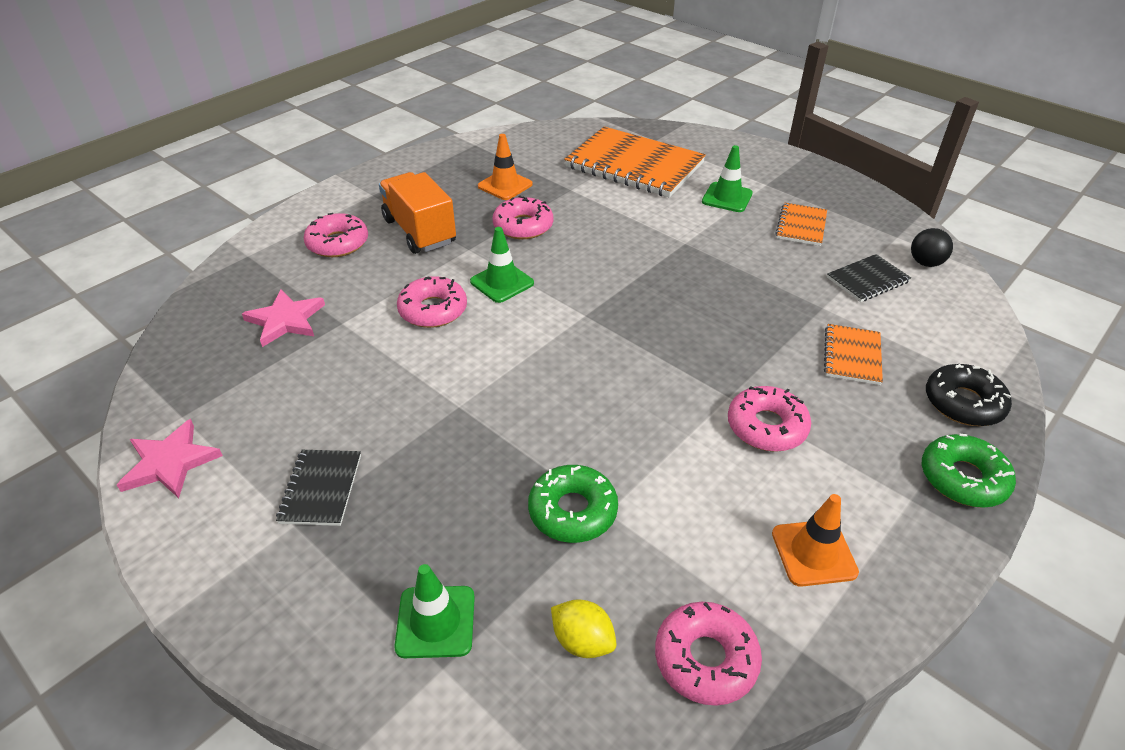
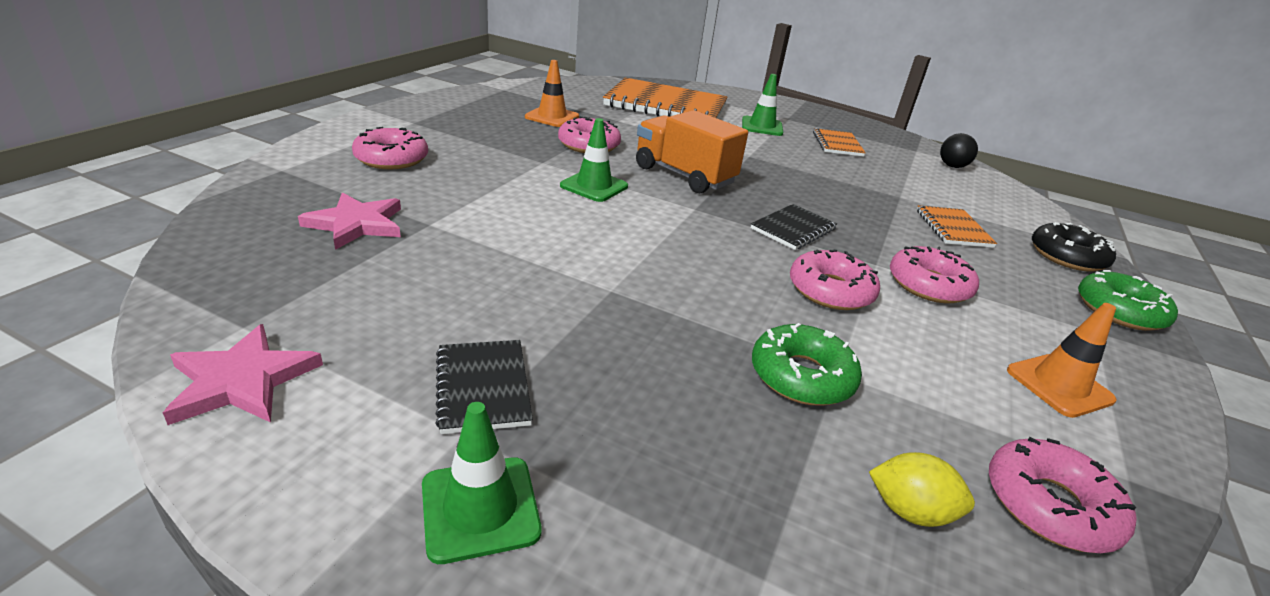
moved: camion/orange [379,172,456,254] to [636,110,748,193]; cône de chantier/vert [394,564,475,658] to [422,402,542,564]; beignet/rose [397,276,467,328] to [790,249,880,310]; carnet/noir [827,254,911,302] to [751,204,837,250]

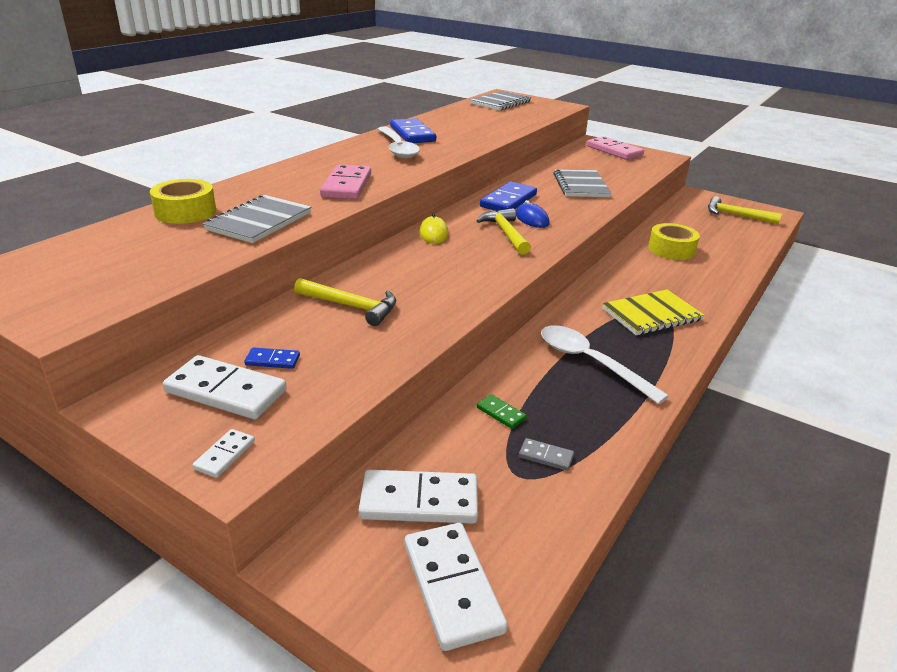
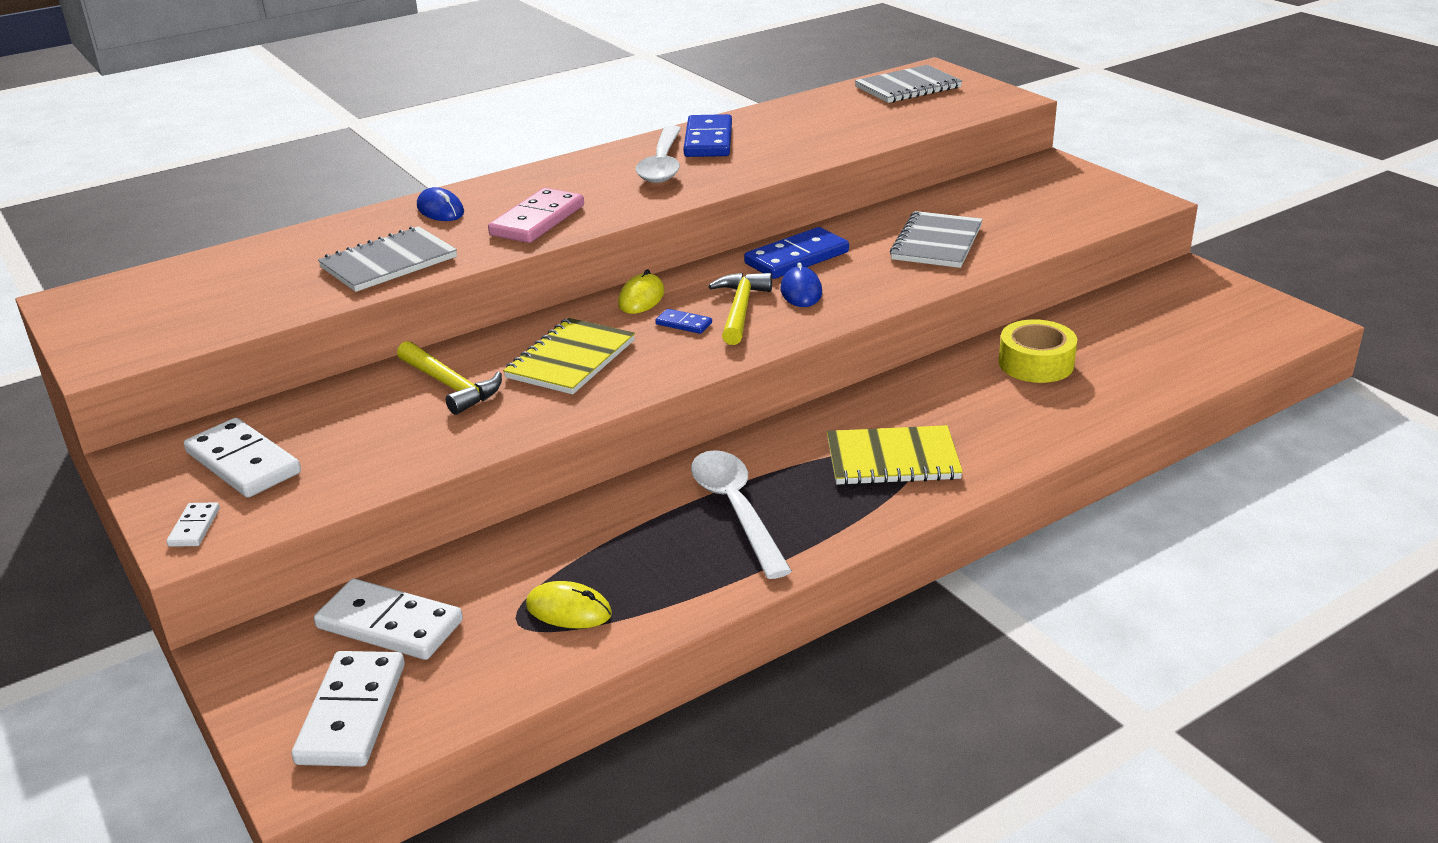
removed: ruban adhésif/jaune [150,179,216,224]; domino/vert [477,394,527,429]; domino/rose [587,136,644,160]; marteau/jaune [708,196,782,224]
added: souris/bleu [417,187,464,221]; carnet/jaune [503,318,635,394]
moved: domino/bleu [244,347,300,369] to [656,309,712,334]
replaced: domino/gris [519,438,574,471] to souris/jaune [526,581,612,629]
turned: domino/blanc [192,429,255,478] = [166,502,220,547] 45 degrees counterclockwise

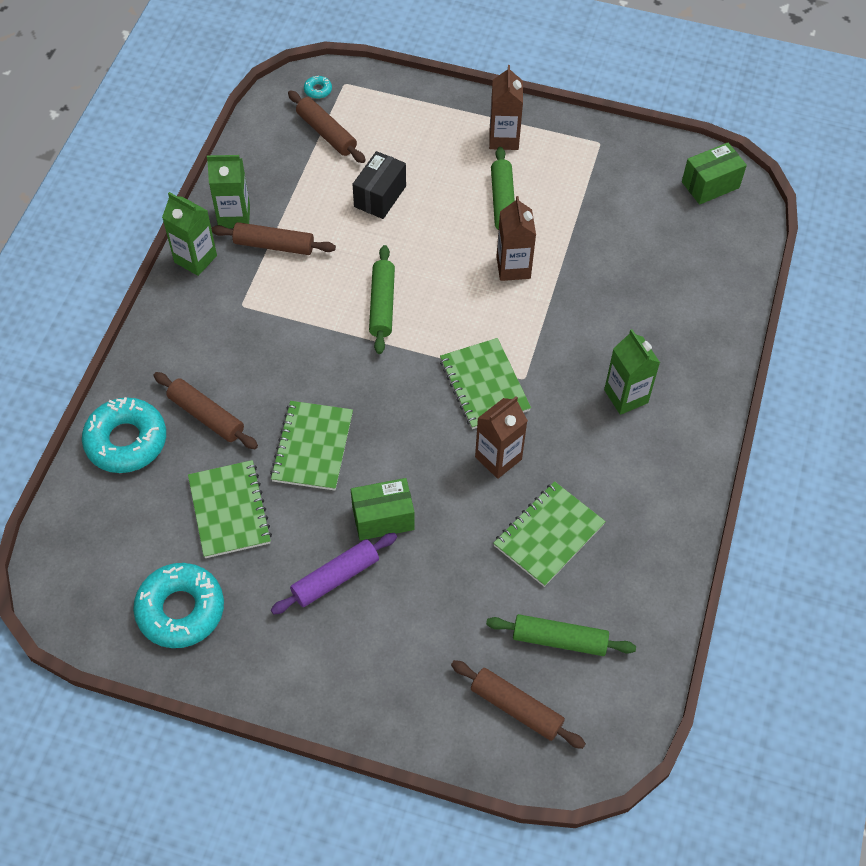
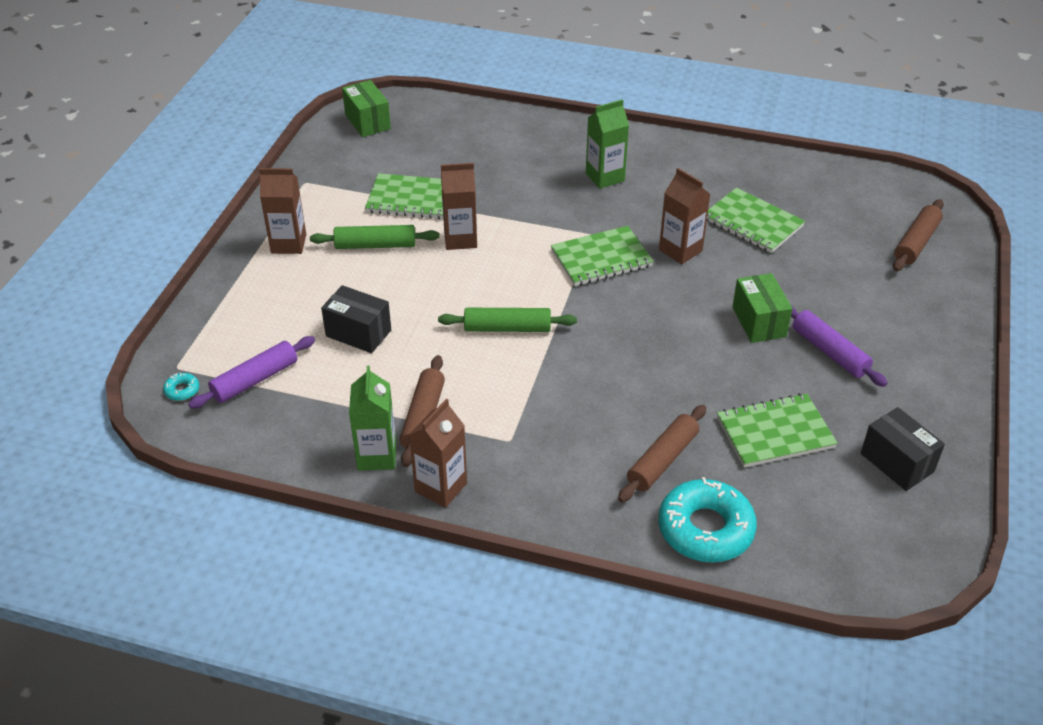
removed: rouleau à pâtisserie/vert [486,614,636,656]
moved: carnet/vert [270,401,353,490] to [365,173,443,219]
replaced: beignet/turquoise [133,563,224,648] to boîte/noir [861,407,945,491]
recoloured: brique de lait/vert [162,192,217,276] to brique de lait/marron [409,399,467,508]; rouleau à pâtisserie/marron [288,90,366,163] to rouleau à pâtisserie/violet [188,336,315,409]

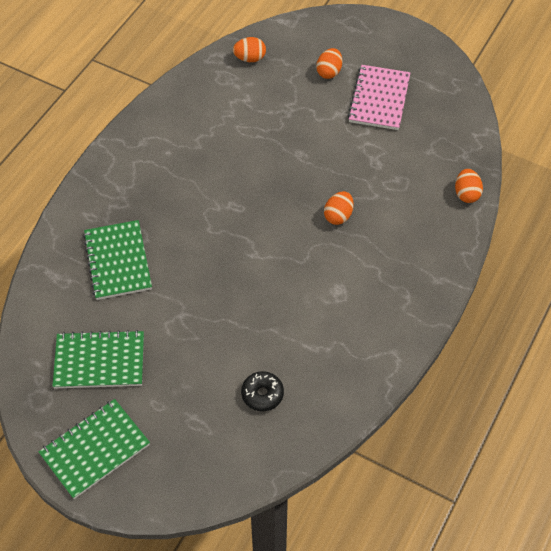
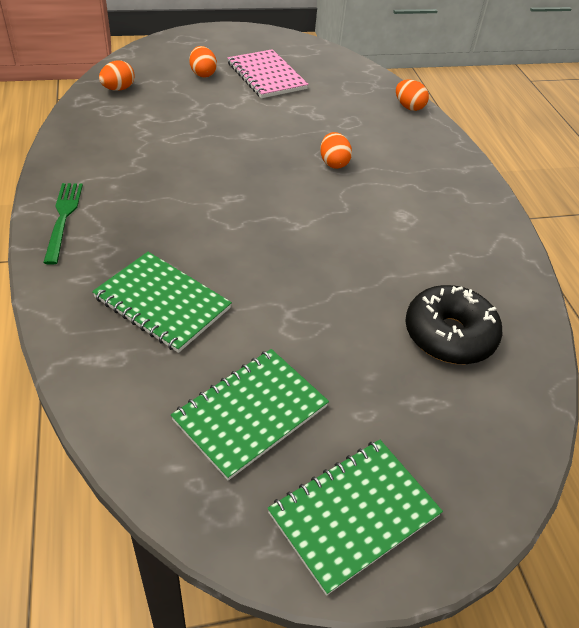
added: fourchette/vert [43,183,83,265]
turned: carnet/vert [39,399,150,499] = [268,439,443,596] 45 degrees clockwise
resized: beignet/noir [241,371,284,411] = [405,285,502,364] x1.71

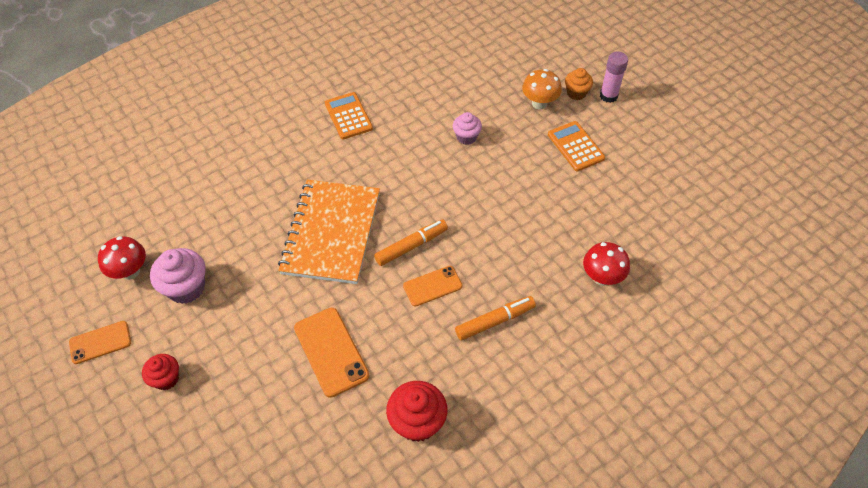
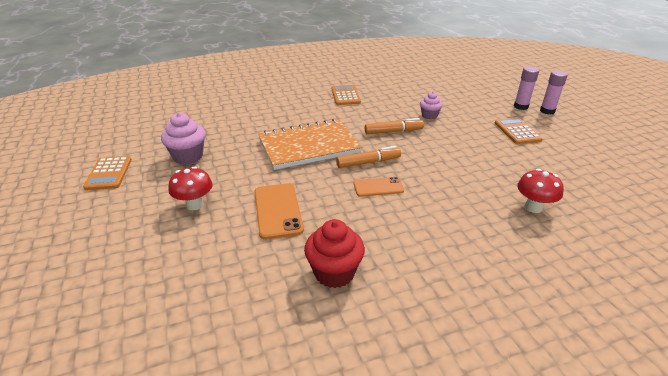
removed: muffin/rouge [142,354,179,390]; champignon/orange [522,69,562,109]
moved: champignon/rouge [98,236,146,280] to [168,166,212,210]; feutre/orange [455,296,536,340] to [365,118,424,134]
replaced: téléphone/orange [69,321,131,364] to calculatrice/orange [83,156,132,190]; muffin/orange [565,68,593,100] to bâton de colle/rose [514,67,539,110]
turned: carnet/orange [278,180,380,284] = [258,119,362,170] 45 degrees clockwise

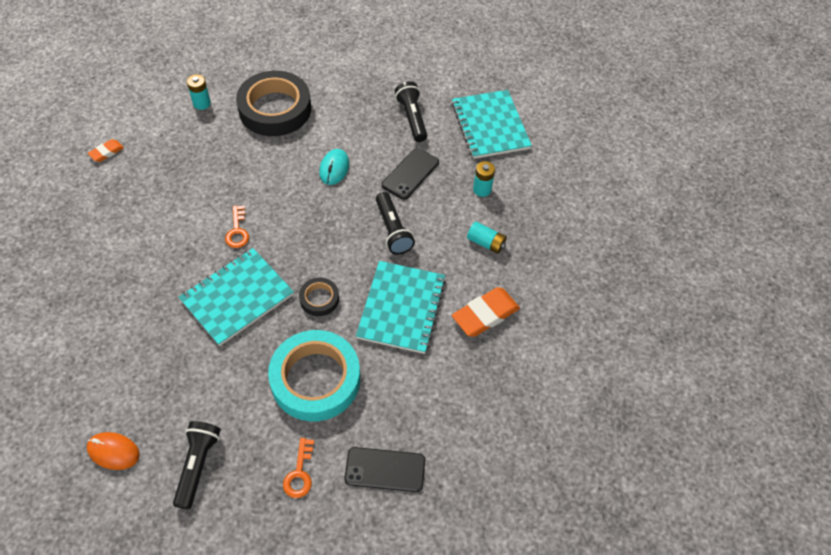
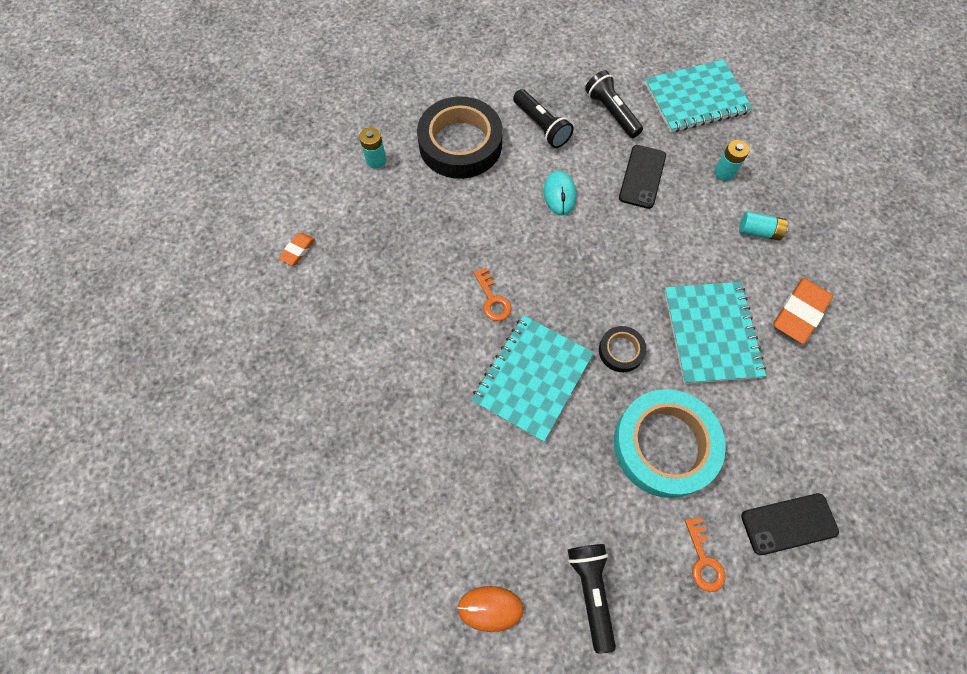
moved: lampe de poche/noir [376,192,415,255] to [513,89,574,148]
turned: carnet/turquoise [452,90,532,159] = [645,60,753,133] 75 degrees counterclockwise

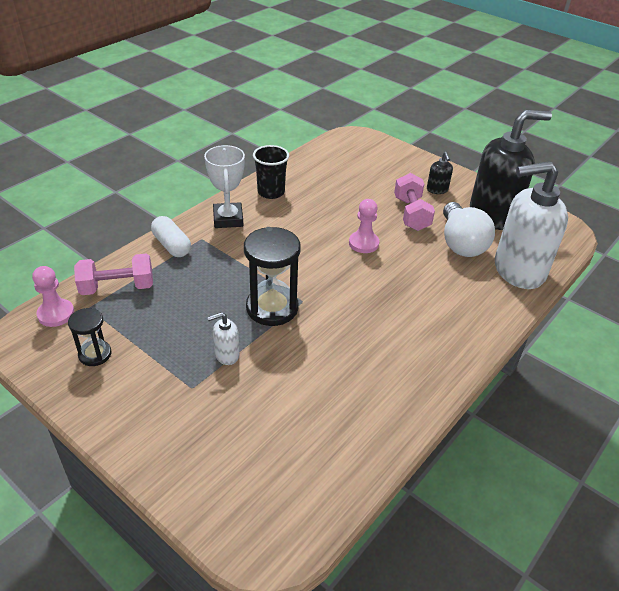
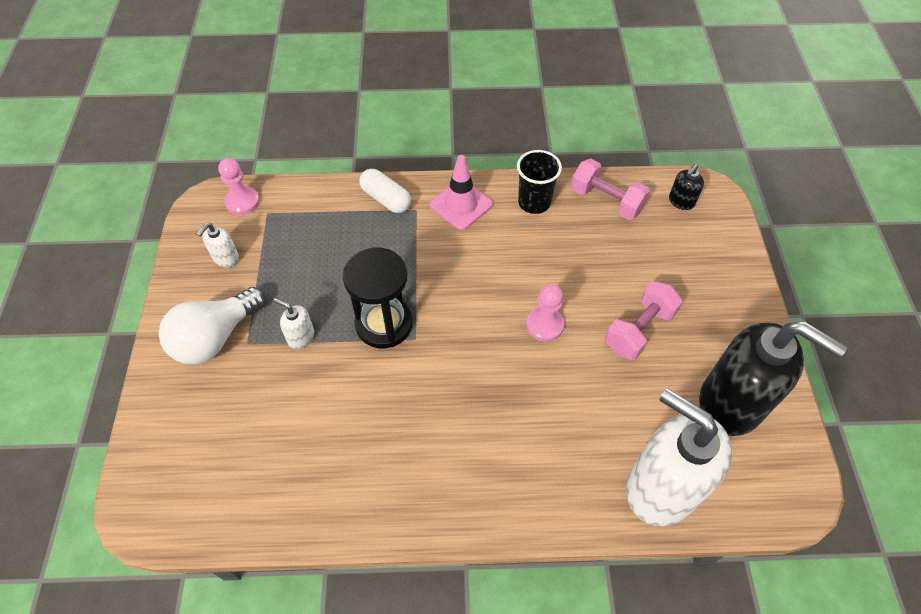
moved: haltère/rose [74,254,153,295] to [571,159,650,220]; distributeur de savon/noir [427,152,453,194] to [669,164,704,210]; ampoule/blanc [443,202,495,257] to [159,287,265,364]
replaced: sablier/noir [68,308,112,366] to distributeur de savon/blanc [197,223,239,267]; trophée/blanc [204,145,245,228] to cône de chantier/rose [430,155,493,230]
turned: gélule/blanc [151,216,191,257] = [359,169,411,213] 60 degrees counterclockwise

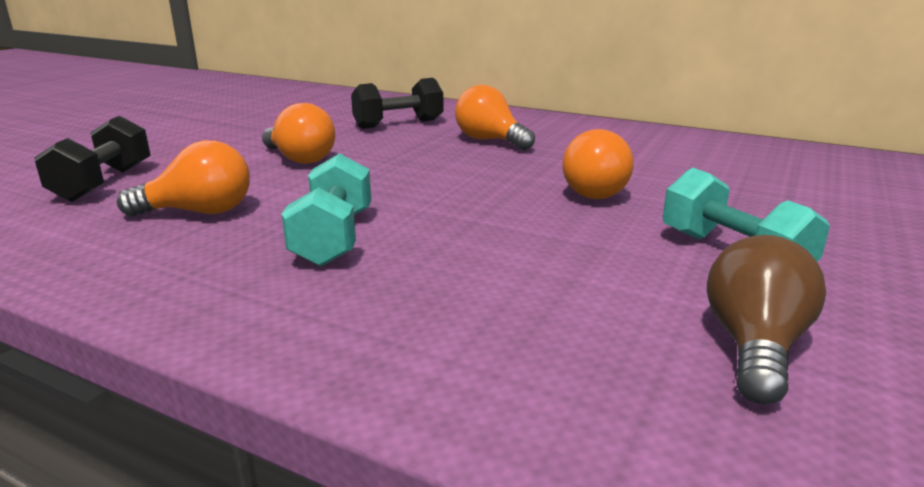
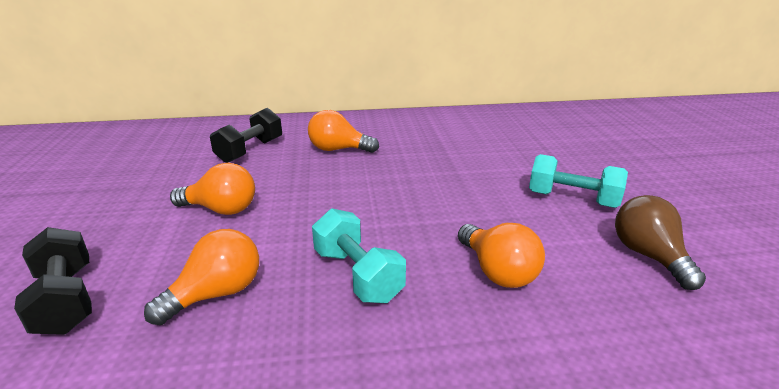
moved: ampoule/orange [562,129,634,199] to [458,223,545,288]

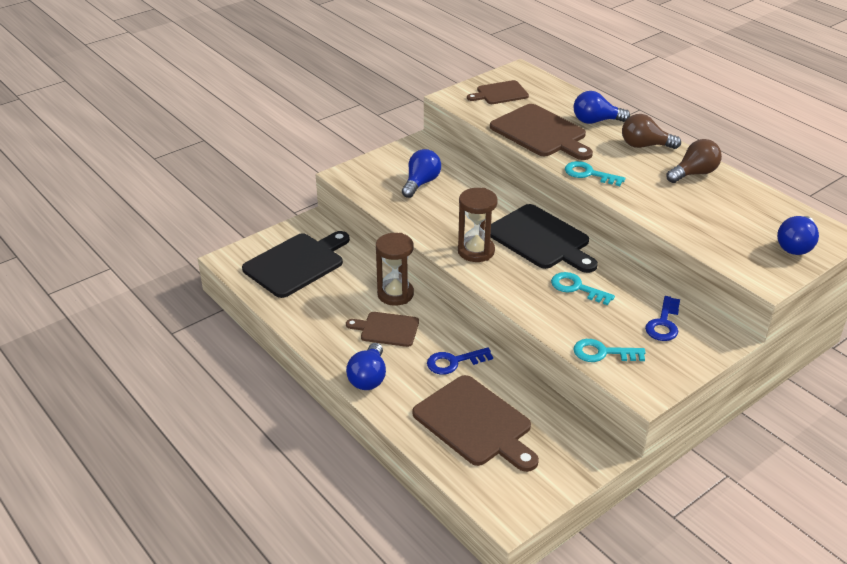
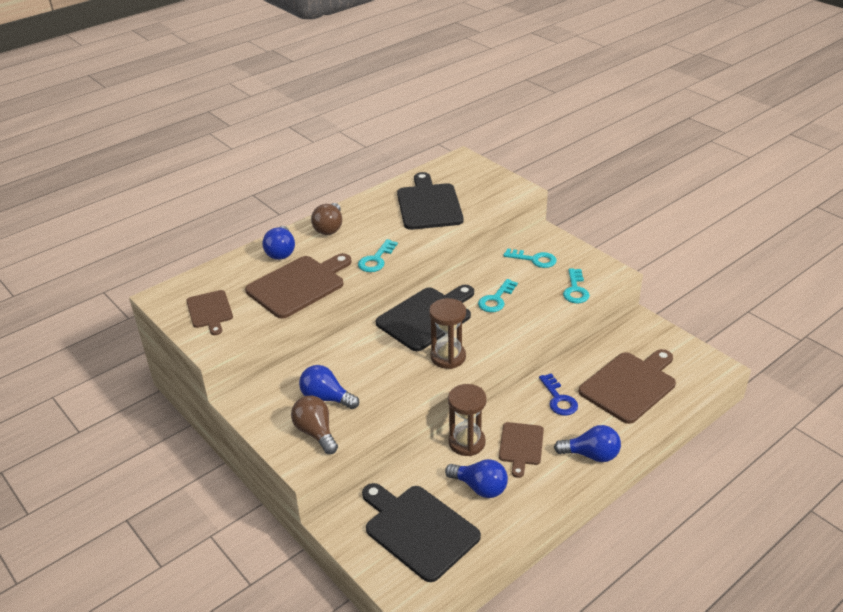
added: planche à découper/noir [397,172,464,230]
moved: ampoule/marron [666,139,722,183] to [291,396,338,454]; ampoule/bleu [777,216,819,255] to [445,459,508,498]
recoloured: clé/bleu [645,296,680,341] to clé/turquoise [503,248,556,268]

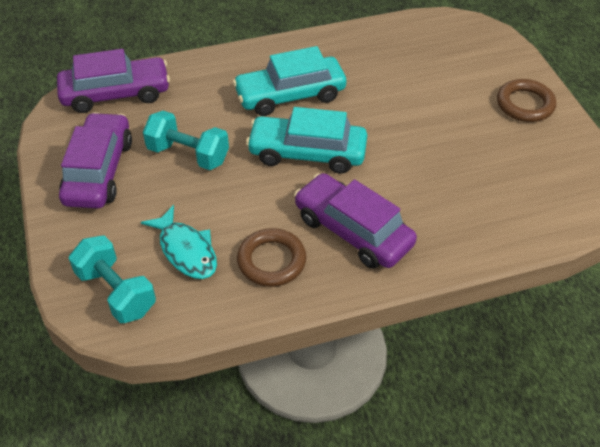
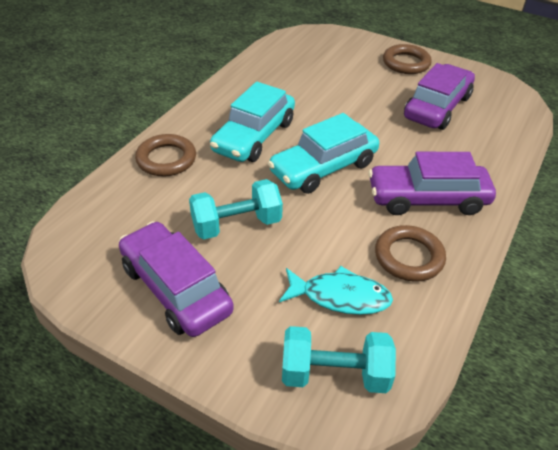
added: anneau/marron [135,134,196,177]
moved: voiture/violet [57,49,170,113] to [404,63,475,130]

